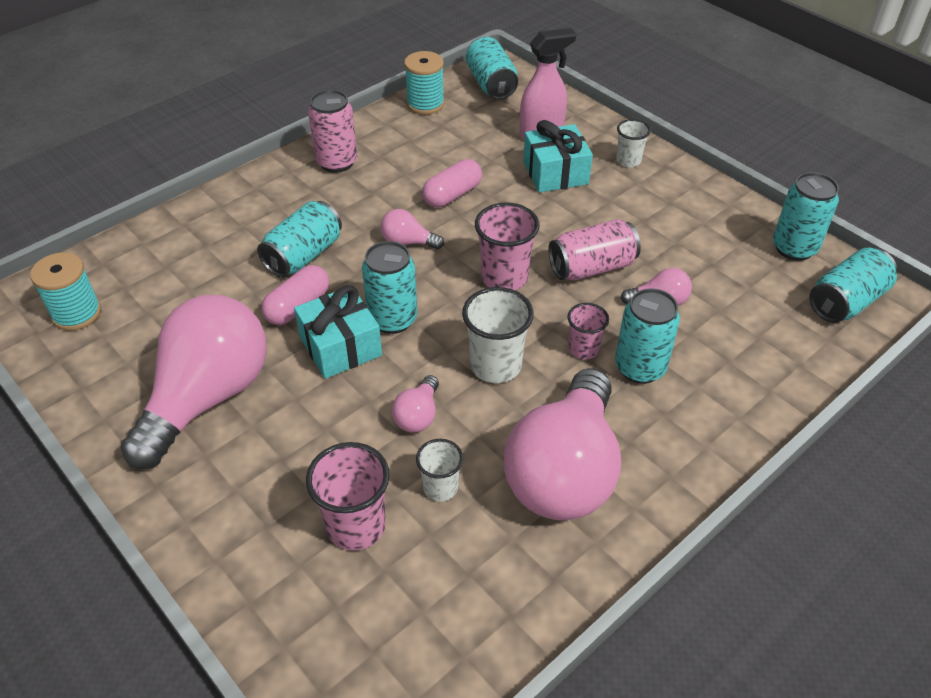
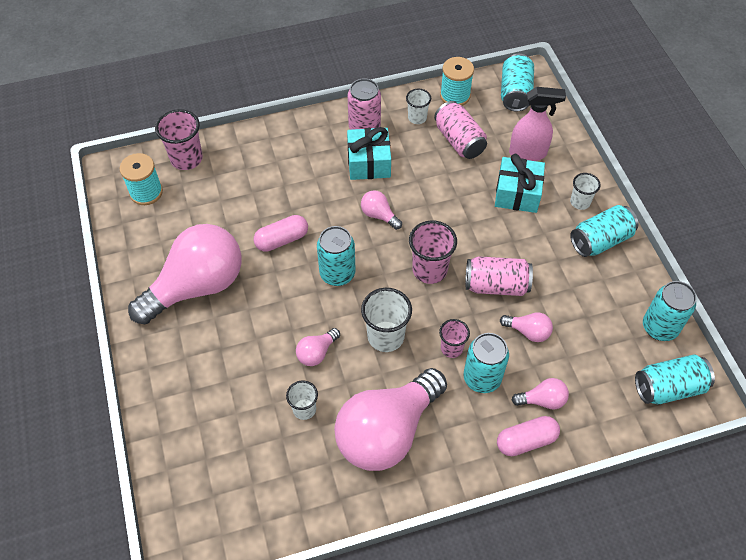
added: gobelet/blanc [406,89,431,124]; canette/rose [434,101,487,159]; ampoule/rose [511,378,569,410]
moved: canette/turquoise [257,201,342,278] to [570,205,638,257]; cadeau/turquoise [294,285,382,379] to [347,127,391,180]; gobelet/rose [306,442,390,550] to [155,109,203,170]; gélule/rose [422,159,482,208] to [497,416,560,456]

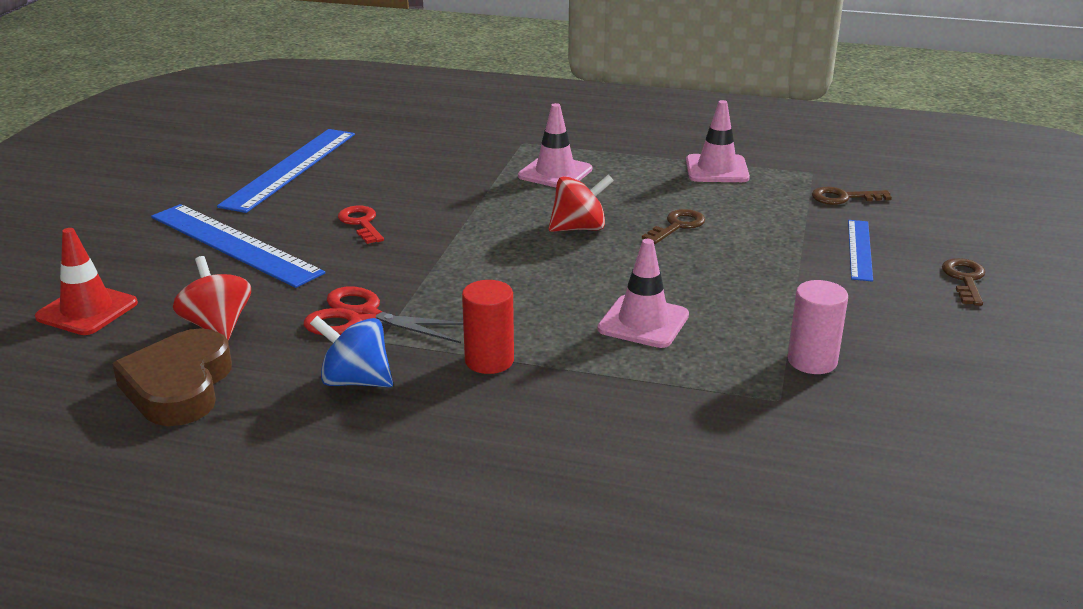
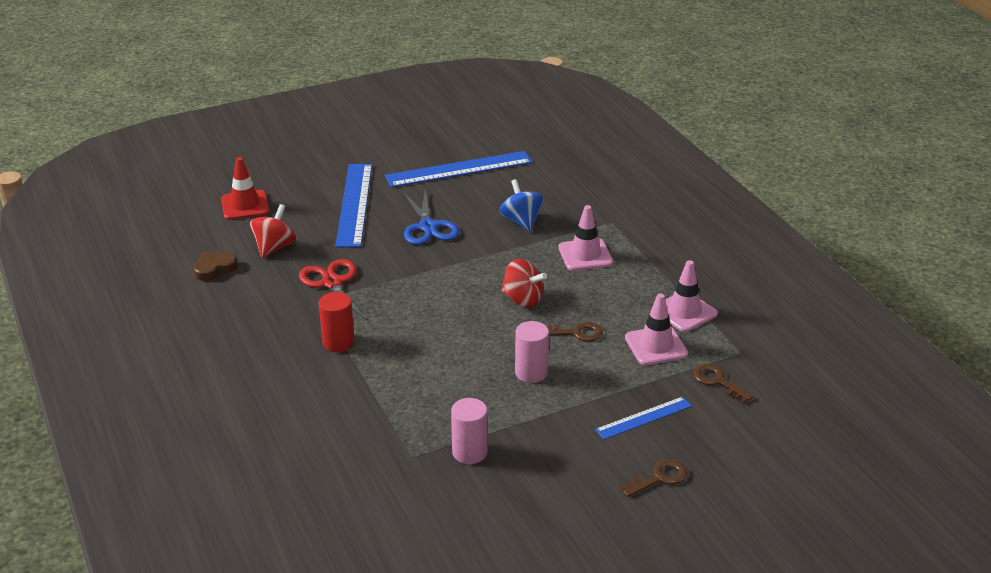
added: cylindre/rose [515,321,549,383]
moved: toupie/bleu [310,316,393,387] to [499,179,544,232]; cône de chantier/rose [597,239,689,348] to [625,293,688,365]
replaced: clé/rouge [338,206,384,244] to ciseaux/bleu [403,189,459,245]
resized: cœur/marron [112,328,232,426] = [194,252,237,281] x0.59

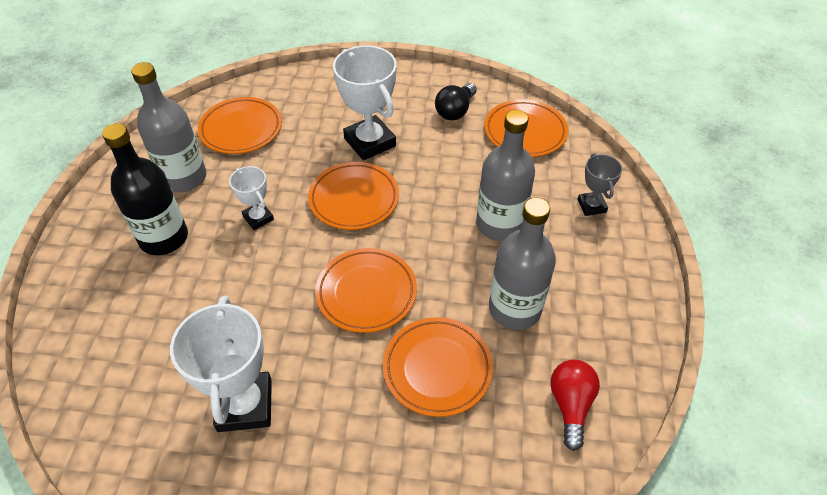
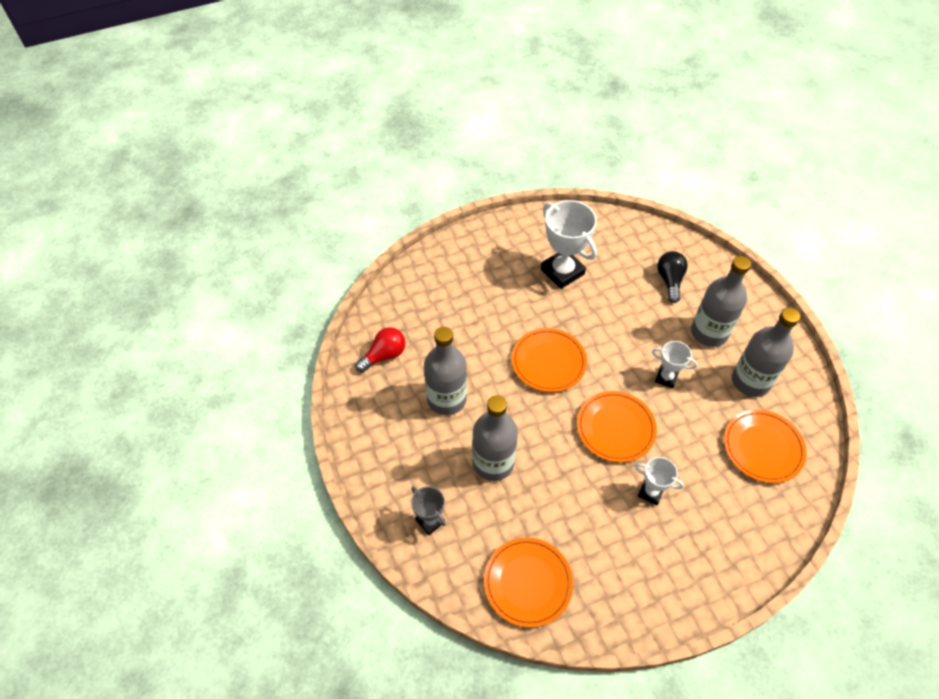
removed: assiette/orange [383,317,493,417]
moved: ampoule/noir [435,83,477,120] to [657,251,688,303]
recoloured: bouteille/noir [102,123,188,255] to bouteille/gris [691,256,751,347]
turned: ampoule/rouge [550,359,600,451] = [356,327,405,372] 105 degrees counterclockwise
resized: trophée/blanc [333,45,396,161] = [635,457,684,505] x0.54

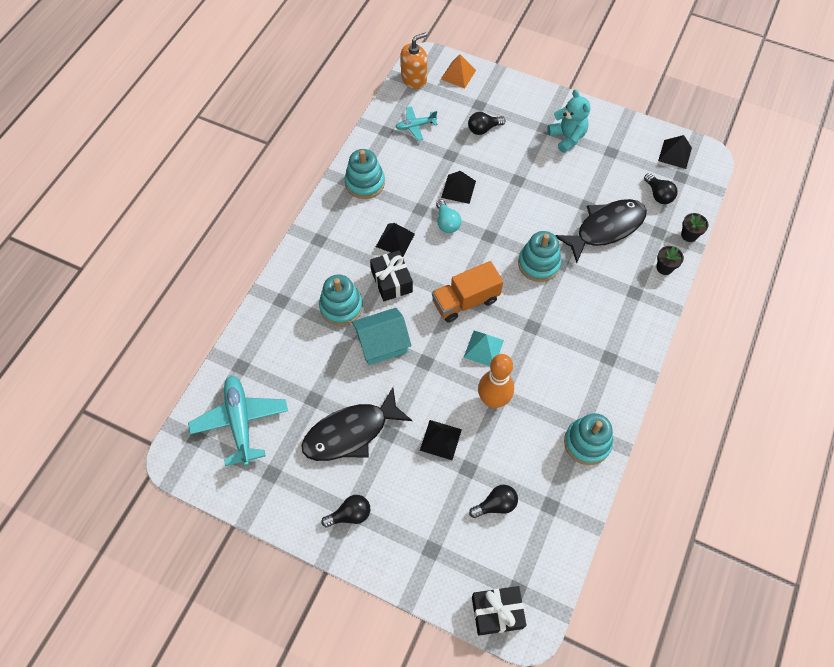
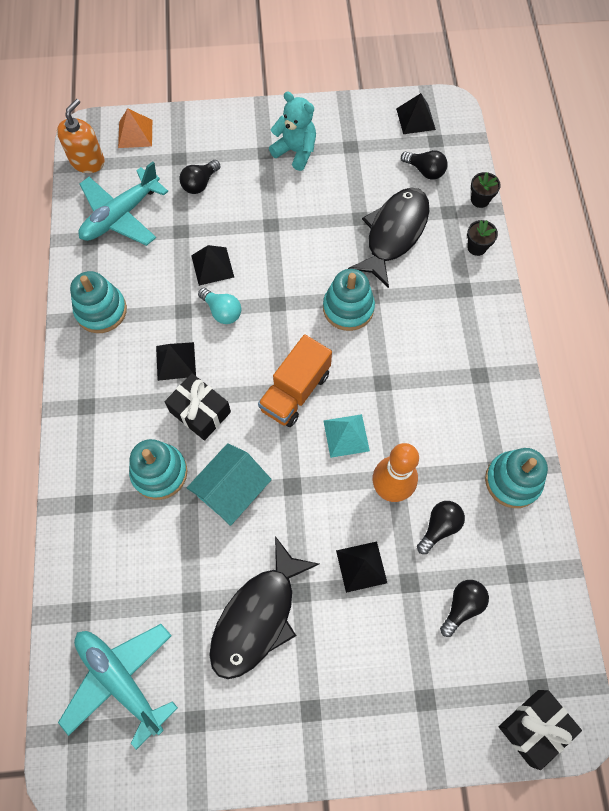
moved: ampoule/noir [321,495,370,527] to [417,501,465,554]
resized: avion/turquoise [396,106,438,141] = [78,161,168,246] x1.86

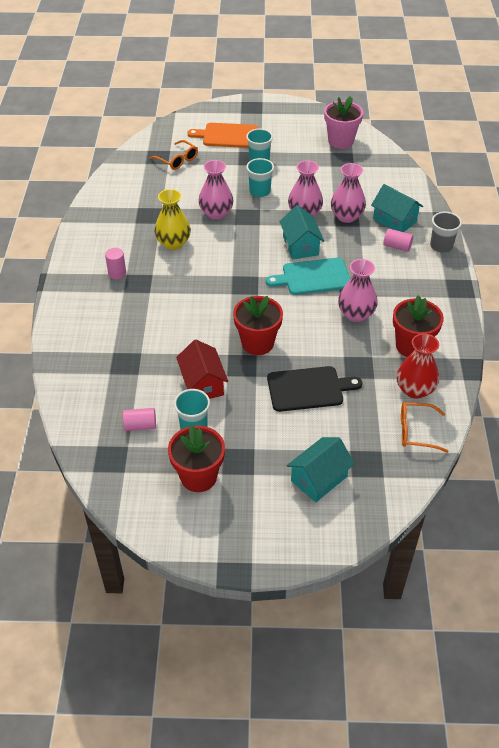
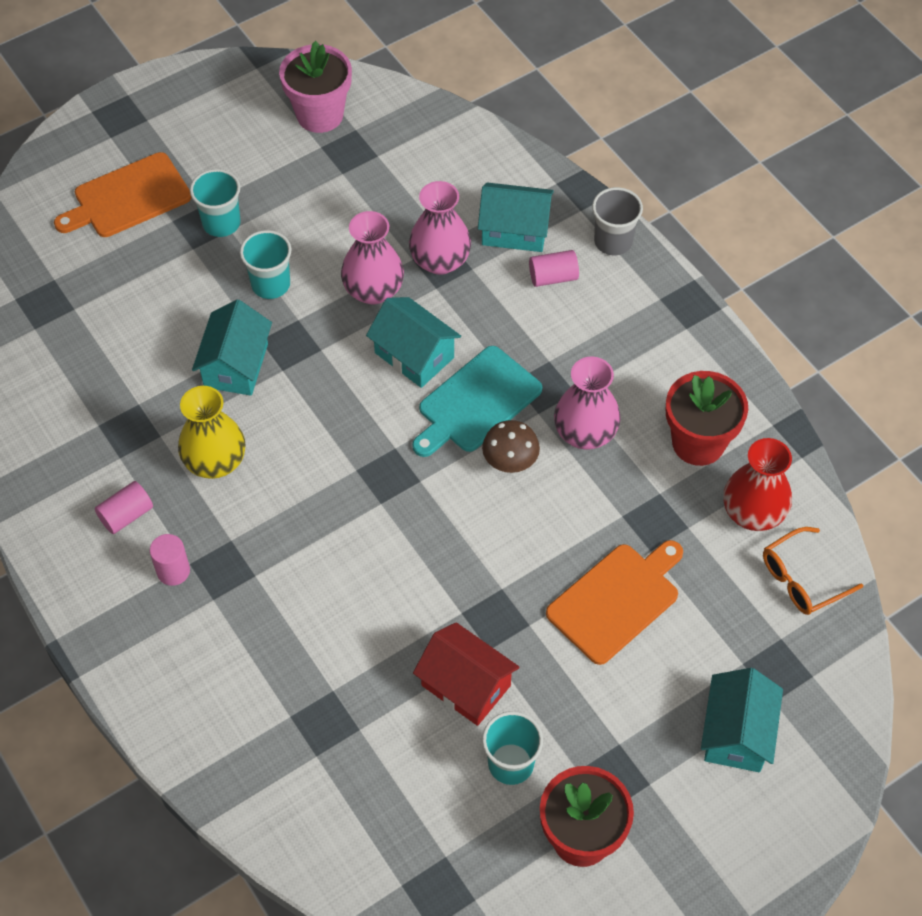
removed: lunettes/orange [150,140,198,170]; pot de fleurs/rouge [233,296,283,355]
added: champignon/marron [482,420,540,473]
moved: cylindre/rose [123,408,156,431] to [95,481,153,534]
replaced: vase/rose [199,160,233,220] to maison/turquoise [192,299,272,396]
recoloured: planche à découper/noir [267,366,362,412] to planche à découper/orange [546,540,683,665]

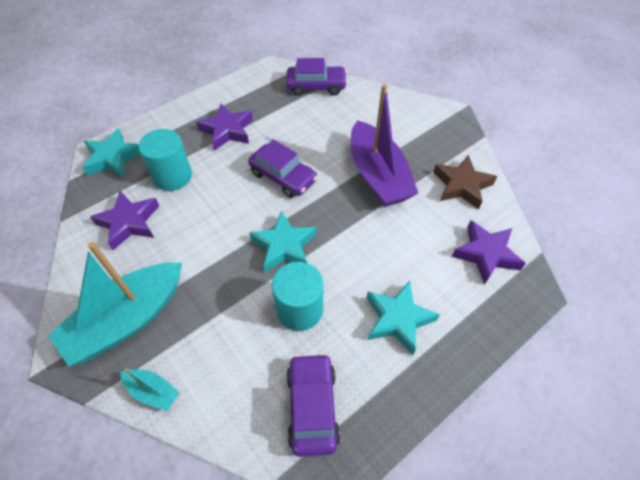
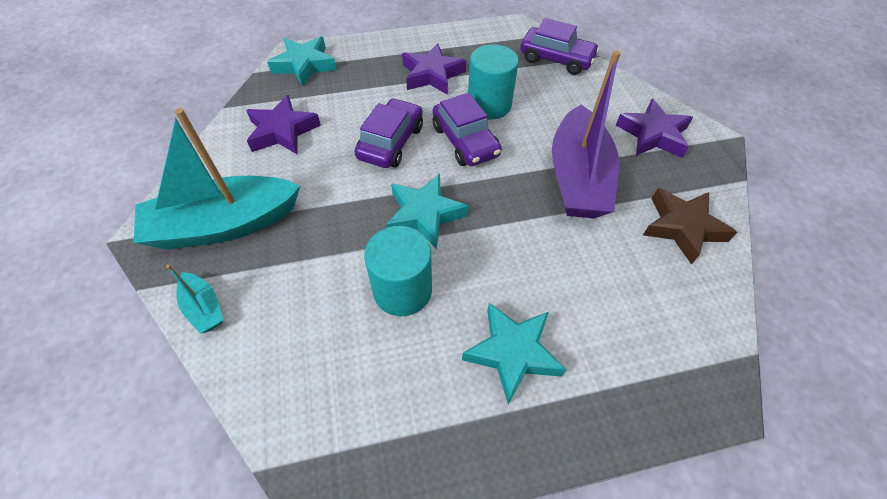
moved: cylindre/turquoise [138,129,192,191] to [468,44,519,120]; voiture/violet [286,353,340,457] to [354,98,423,168]; étoile/violet [452,220,526,284] to [616,99,693,158]

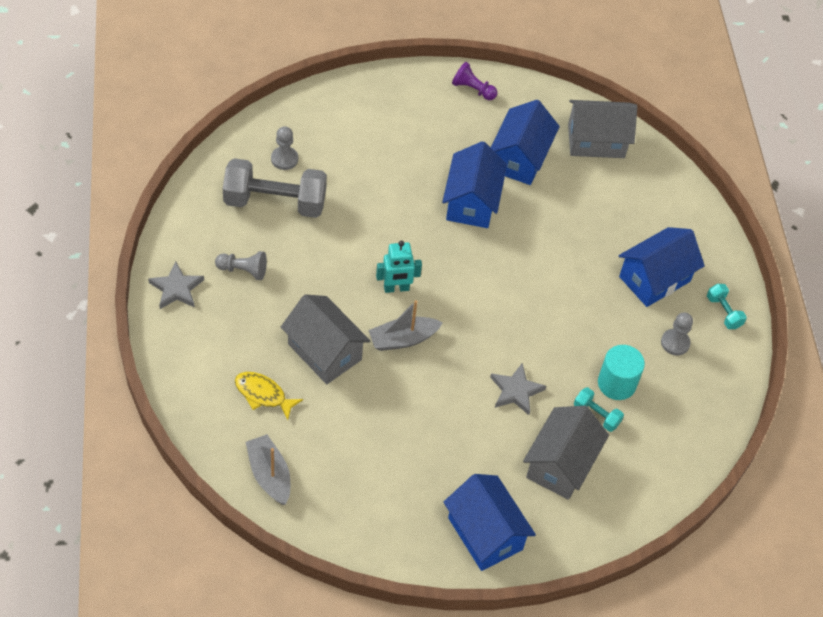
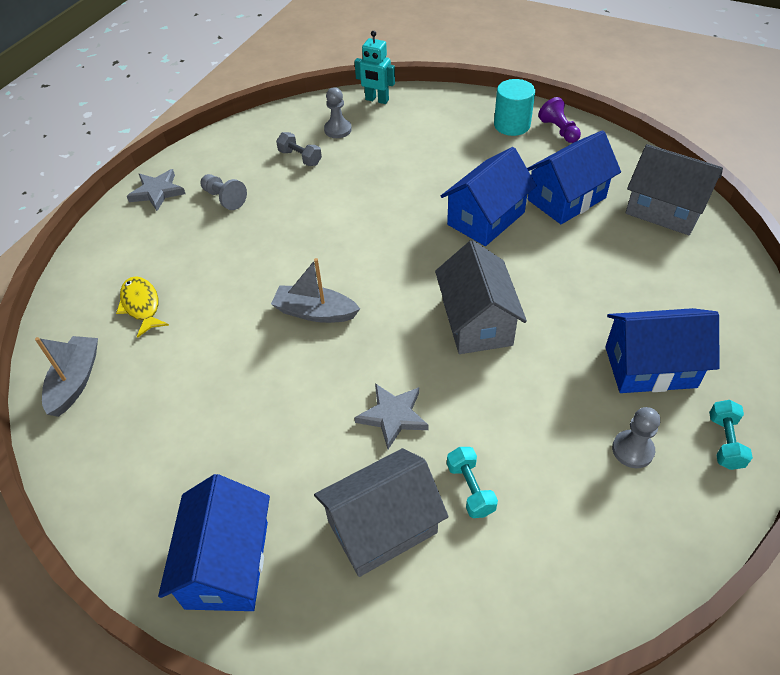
moved: maison/gris [281,294,370,384] to [435,240,527,354]; robot/turquoise [376,241,422,293] to [355,31,395,104]; cylindre/turquoise [598,345,645,400] to [494,79,535,136]
resized: haltère/gris [223,158,327,218] = [276,132,322,166] x0.45

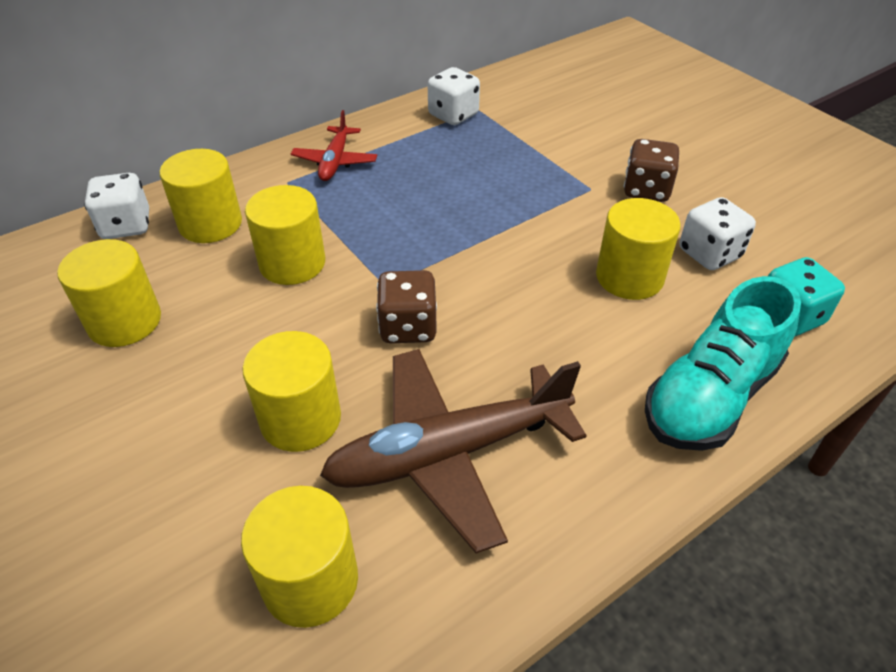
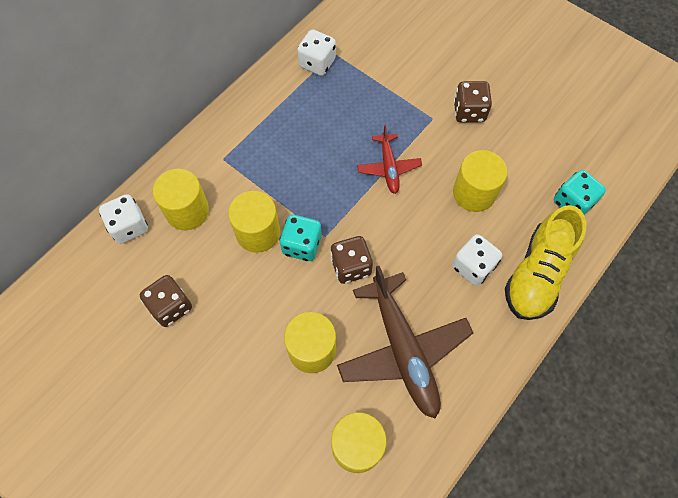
added: dé/turquoise [280,215,322,261]
moved: avion/rouge [291,110,377,181] to [357,125,422,194]; dé/blanc [679,197,756,270] to [452,234,502,286]
replaced: cylindre/jaune [57,239,161,347] to dé/marron [140,275,192,327]
recoloured: chaussure/turquoise [645,276,801,451] to chaussure/jaune [505,205,586,320]
turned: avion/marron [320,349,587,553] = [337,266,473,419] 75 degrees counterclockwise

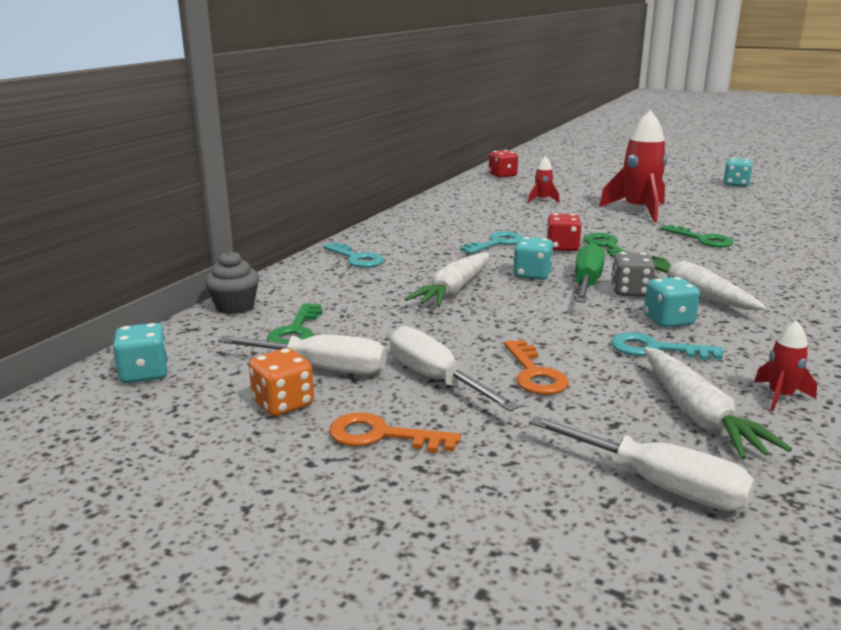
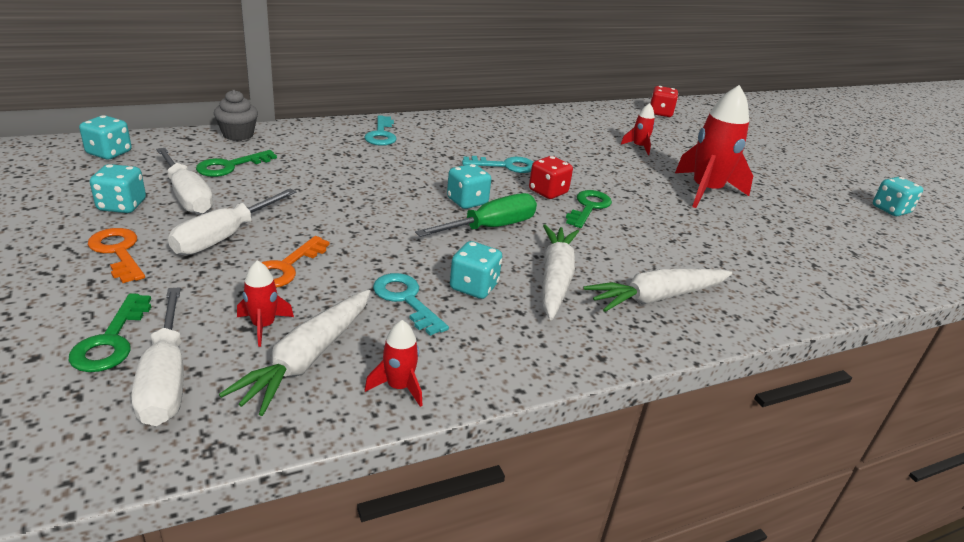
removed: dé/gris [611,252,655,297]
added: fusée/rouge [237,260,294,347]
moved: carotte/blanc [405,252,489,307] to [584,269,732,312]; clé/vert [661,225,733,247] to [69,293,151,372]
recoloured: dé/orange [249,348,314,416] to dé/turquoise [90,164,146,213]
turned: tournevis/blanc [390,326,519,411] = [168,189,296,255] 150 degrees counterclockwise

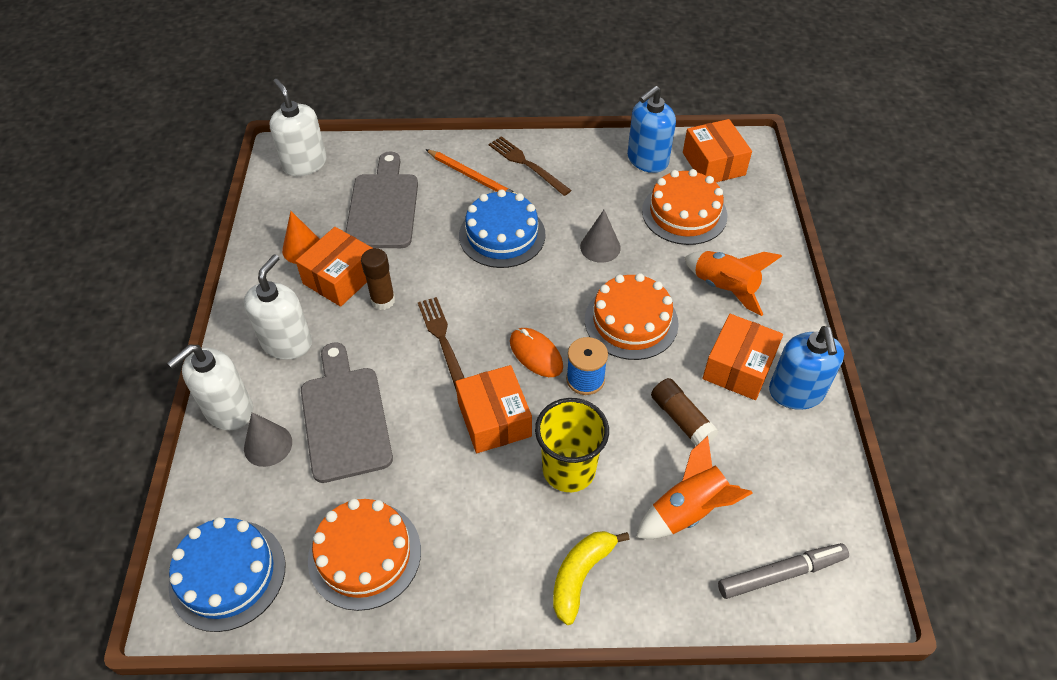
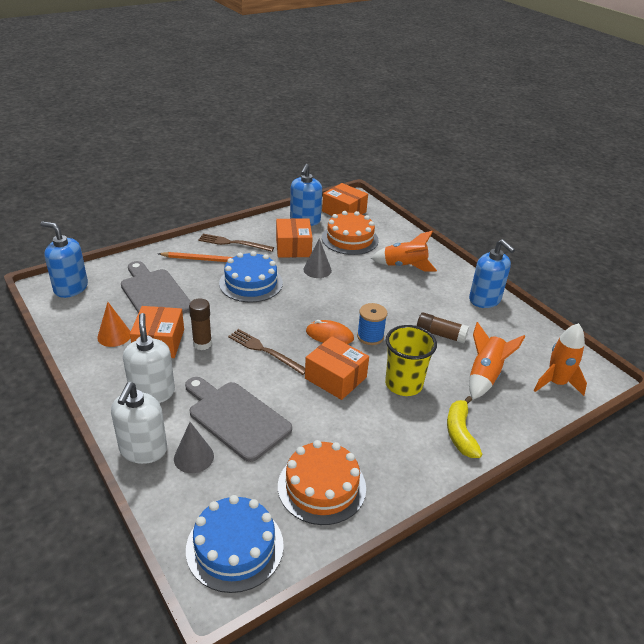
removed: gâteau/orange [585,273,679,360]
moved: boîte/orange [703,314,783,400] to [276,218,313,258]
replaced: feutre/gris [718,543,849,599] to fusée/orange [534,323,587,396]
recoloured: distributeur de savon/blanc [270,79,327,176] to distributeur de savon/bleu [40,221,88,298]

